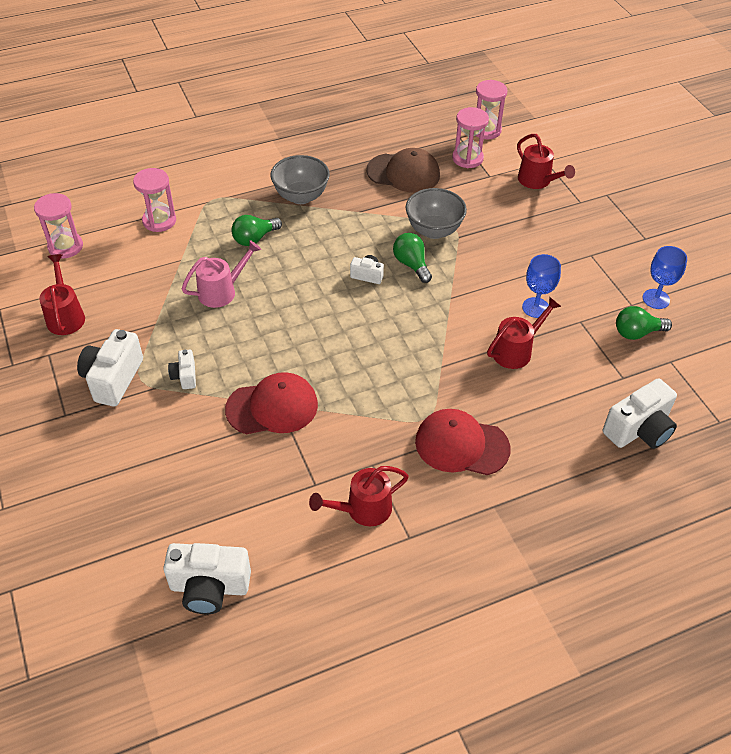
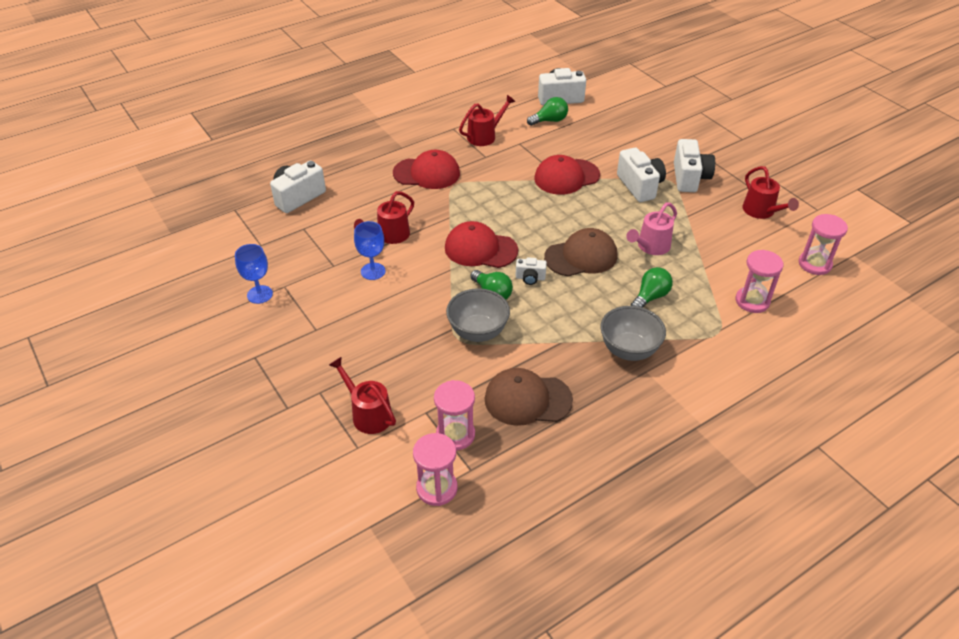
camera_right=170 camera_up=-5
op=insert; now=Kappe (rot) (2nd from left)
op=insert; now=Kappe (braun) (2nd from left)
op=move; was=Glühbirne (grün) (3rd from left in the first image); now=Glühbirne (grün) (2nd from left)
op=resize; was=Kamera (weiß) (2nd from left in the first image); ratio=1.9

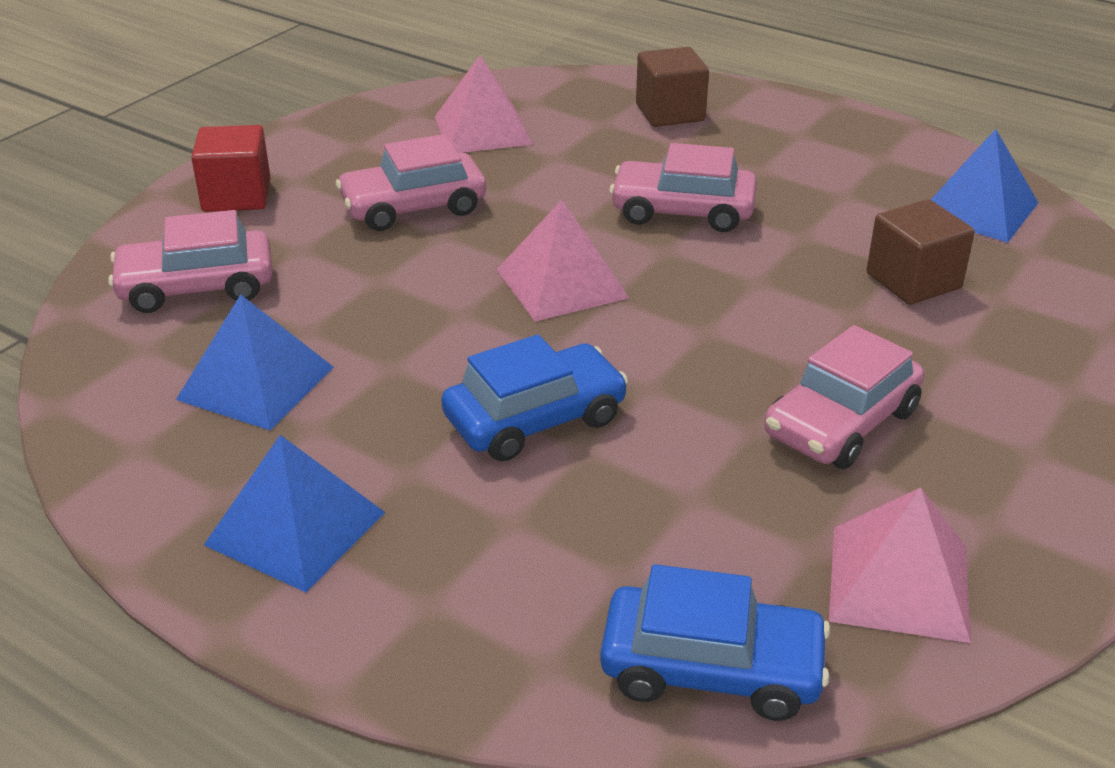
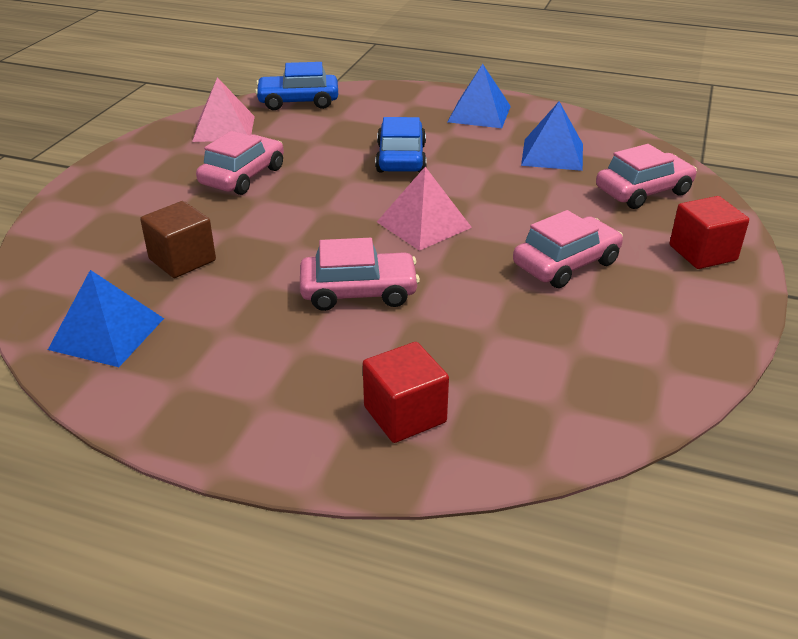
camera_right=165 camera_up=0
op=delete; was=Pyramide (rosa) (1st from left)
op=recolor; was=Kubus (braun) (1st from left); now=Kubus (rot) (1st from left)
op=rotate; was=Auto (blau) (1st from left in the first image); clockwise=135

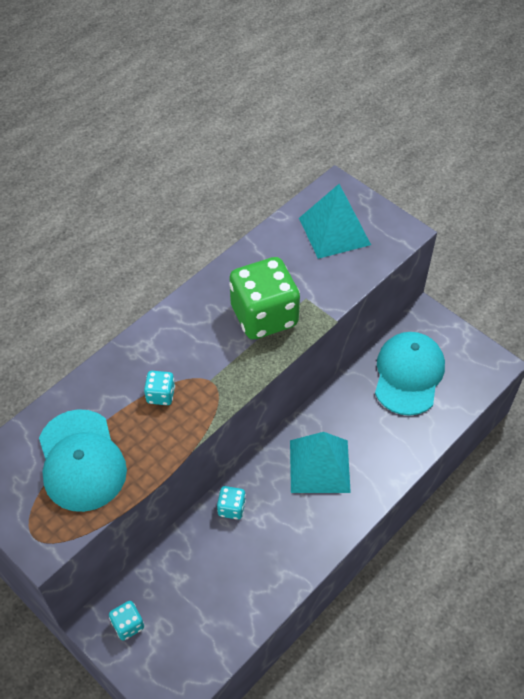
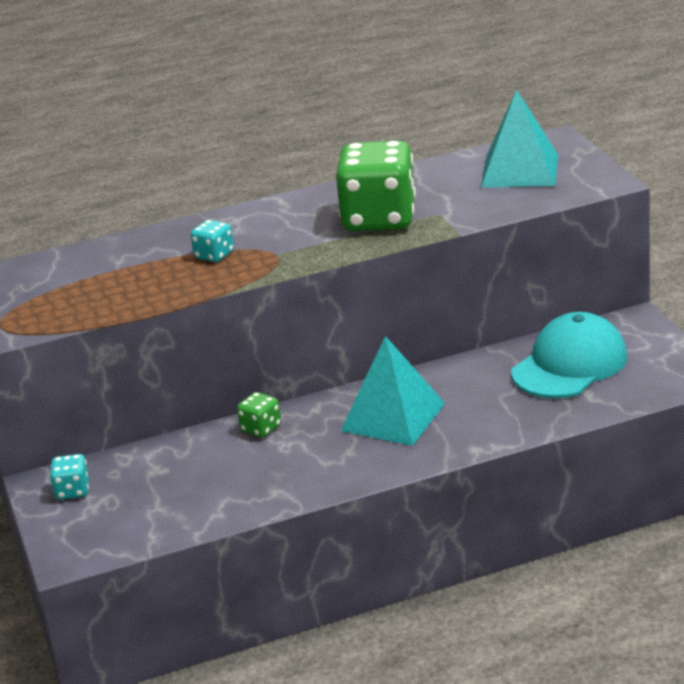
camera_right=30 camera_up=-25
op=delete; was=Kappe (türkis) (1st from left)
op=recolor; was=Spielwürfel (türkis) (3rd from left); now=Spielwürfel (grün) (1st from left)

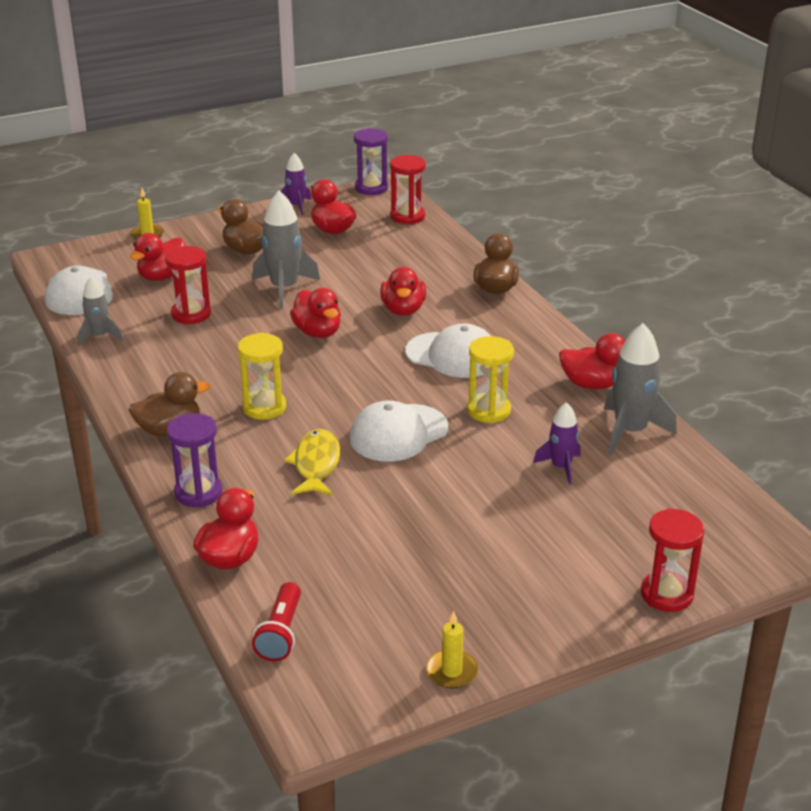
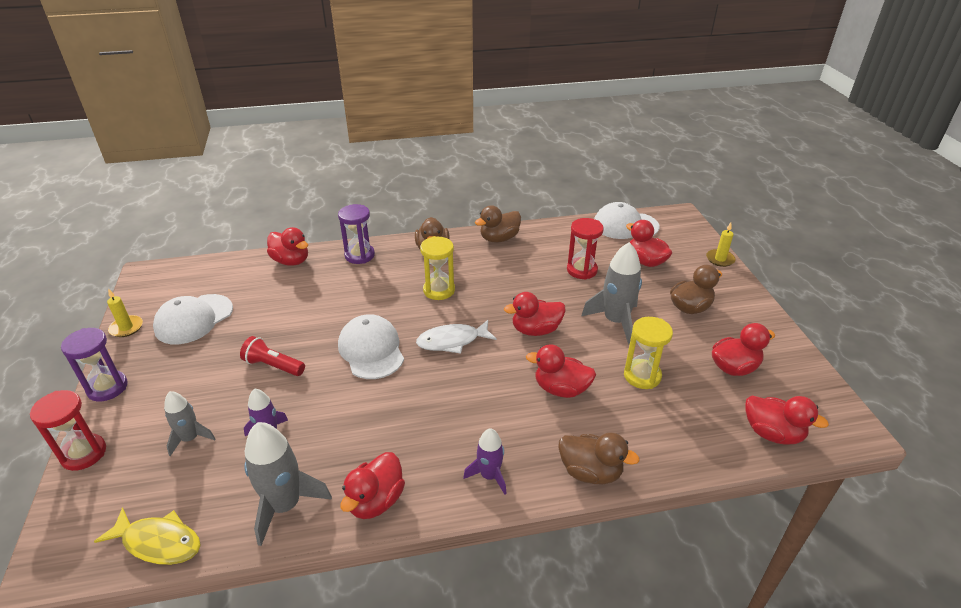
camera_right=105 camera_up=5
op=insert; now=Fisch (weiß)
op=insert; now=Ente (braun) (2nd from left)
op=move; was=Rakete (grau) (1st from left)
op=move; was=Taschenlampe (rot)
op=move; was=Rakete (lila) (1st from left in the first image); now=Rakete (lila) (2nd from left)
op=move; was=Fisch (gelb)
op=move; was=Sanduhr (lila) (2nd from left in the first image); now=Sanduhr (lila) (1st from left)
op=move; was=Kappe (weiß) (3rd from left in the first image); now=Kappe (weiß) (1st from left)
op=move; was=Sanduhr (gelb) (2nd from left)
op=replace; was=Sanduhr (rot) (2nd from left); now=Ente (rot) (7th from left)

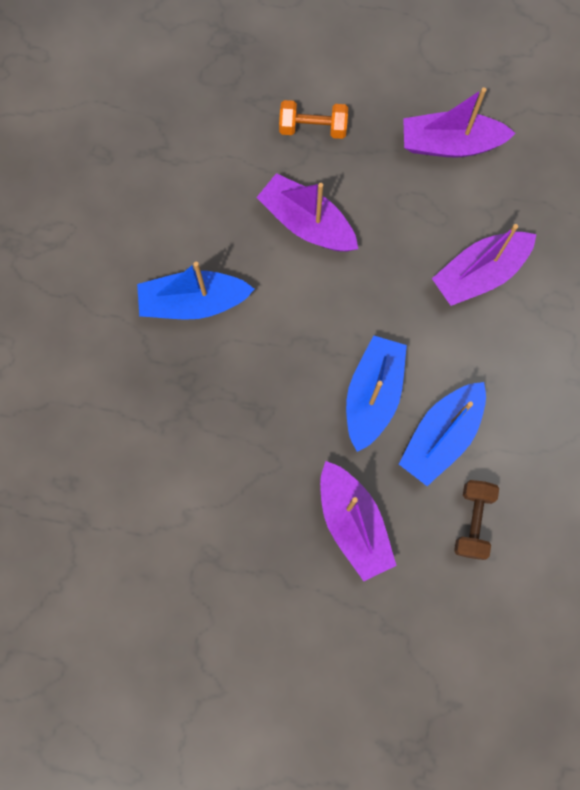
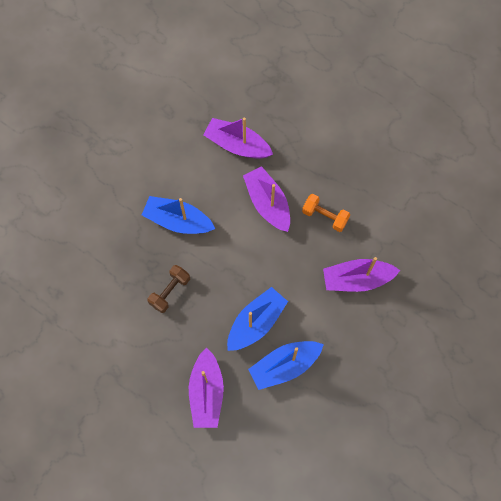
camera_right=25 camera_up=-5
op=move; was=Hantel (orange)
op=move; was=Boot (lila) (3rd from left in the first image); now=Boot (lila) (2nd from left)
op=move; was=Hantel (braun)

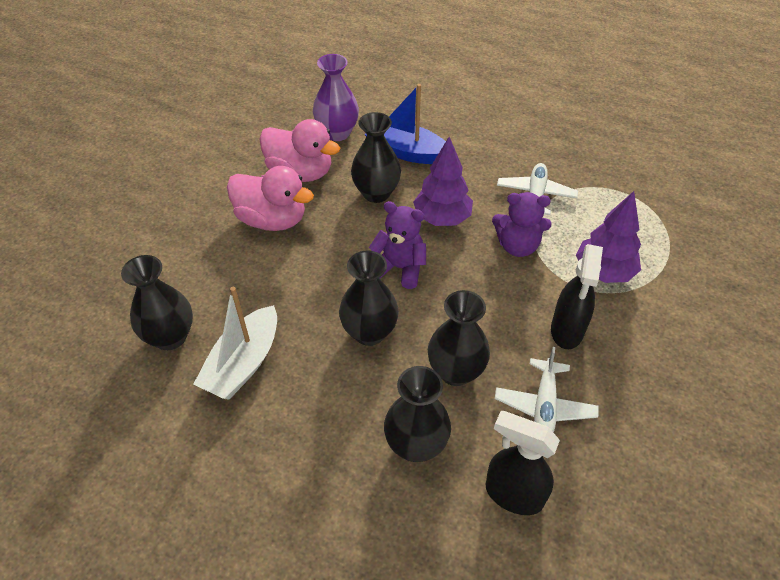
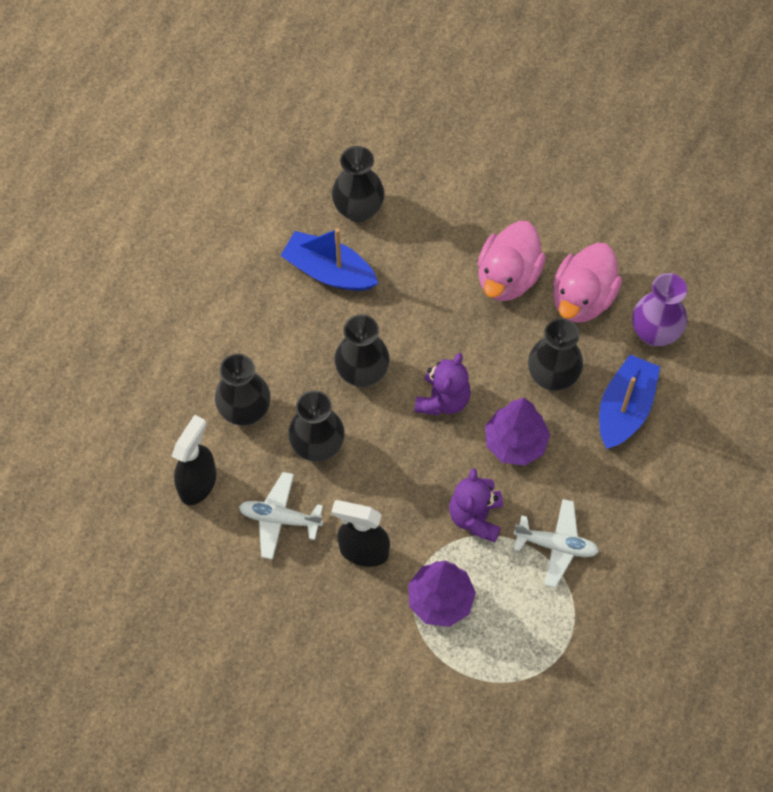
camera_right=90 camera_up=15
op=recolor; was=Boot (weiß); now=Boot (blau) (1st from left)

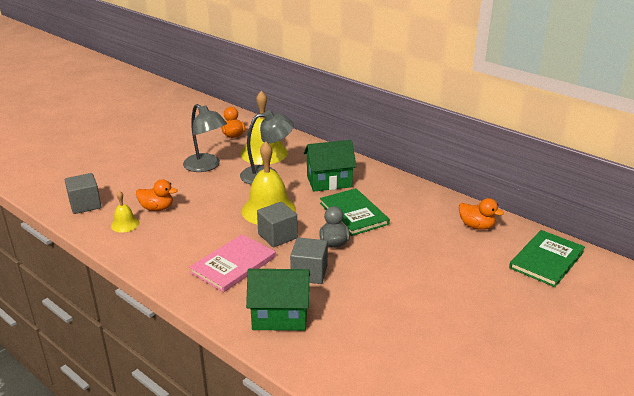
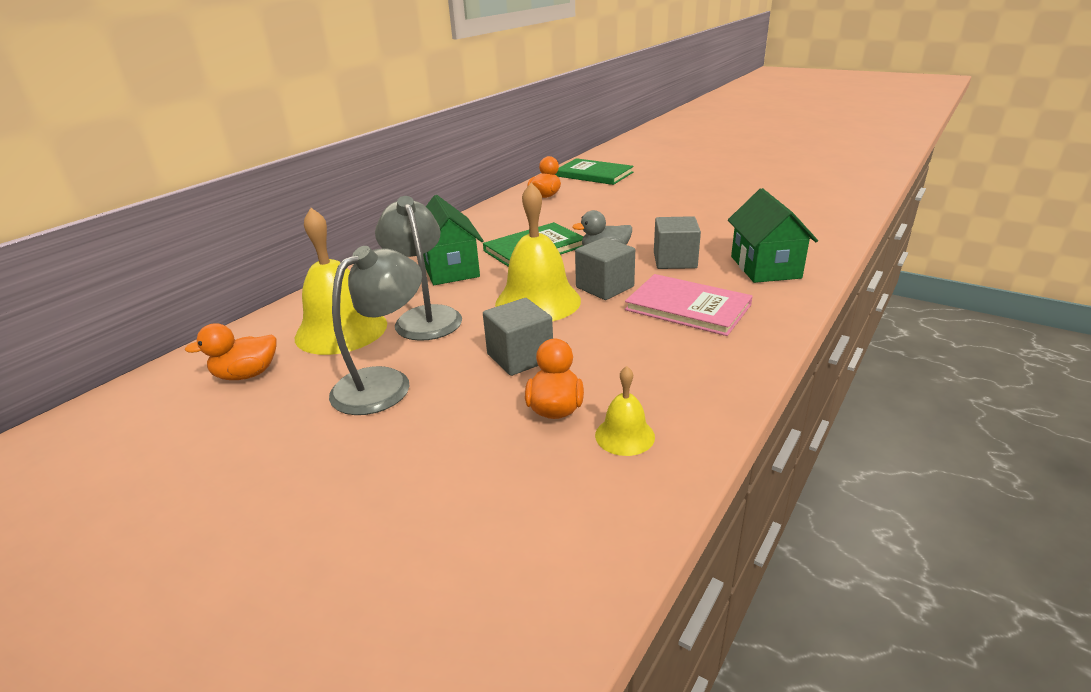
camera_right=-95 camera_up=0
op=move; was=Kubus (grau) (1st from left)

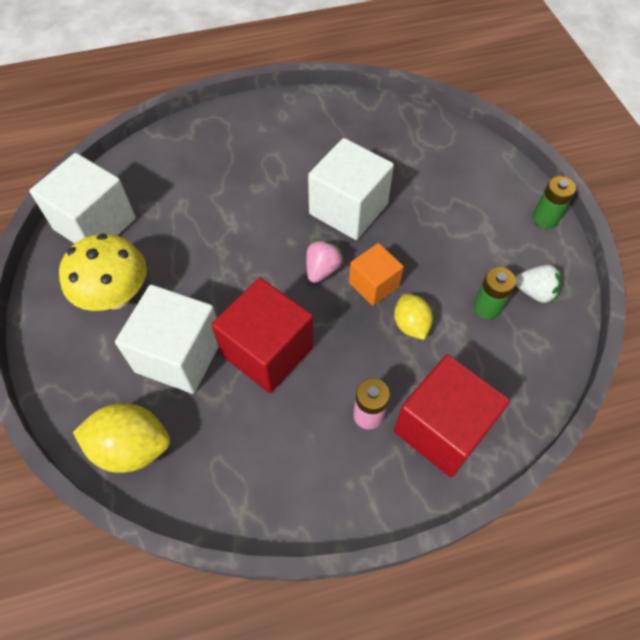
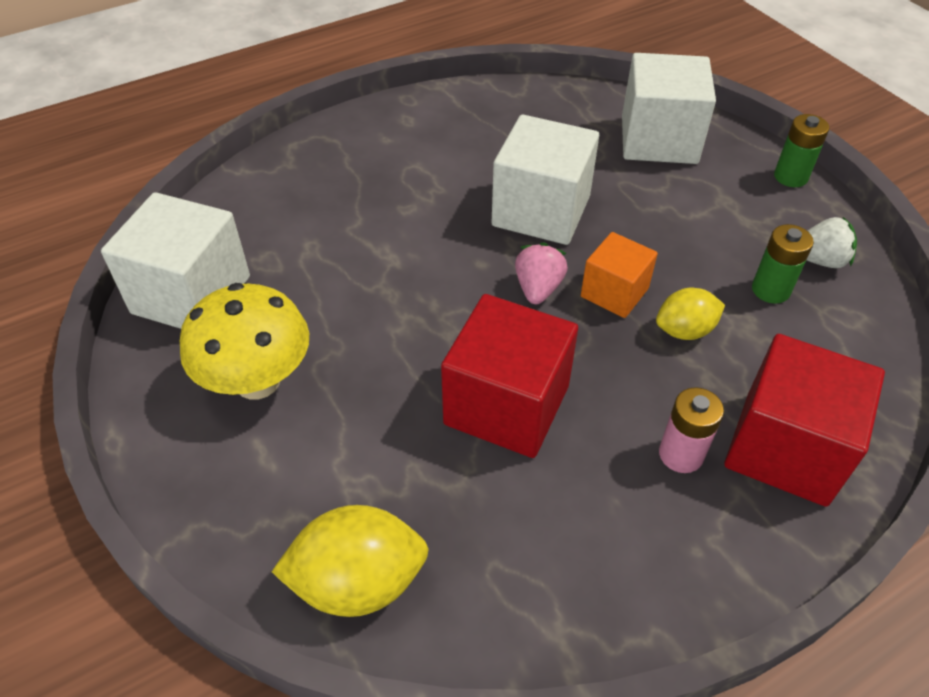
camera_right=-15 camera_up=-10
op=move; was=Kubus (weiß) (2nd from left in the first image); now=Kubus (weiß) (3rd from left)
op=rotate; was=Zitrone (gelb) (2nd from left); clockwise=-75

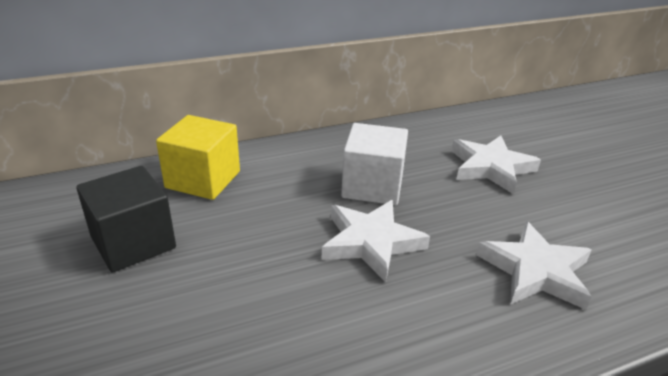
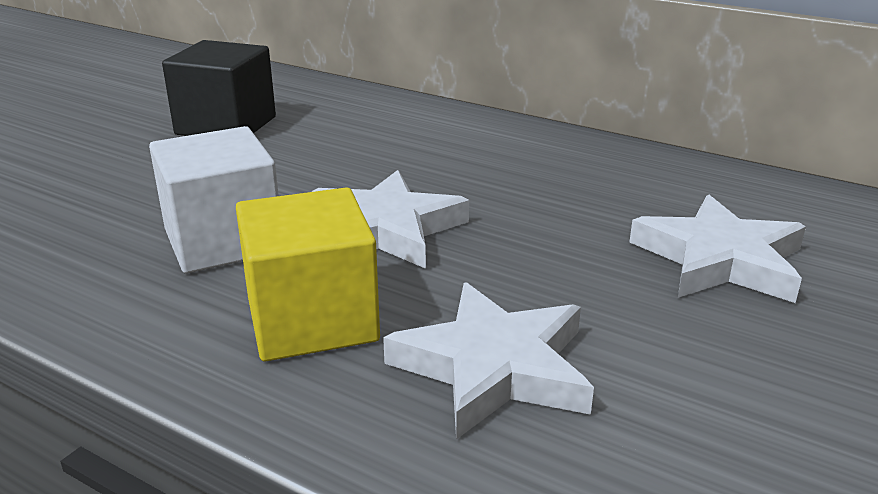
camera_right=55 camera_up=-5
op=move; was=Kubus (gelb)
op=move; was=Kubus (weiß)

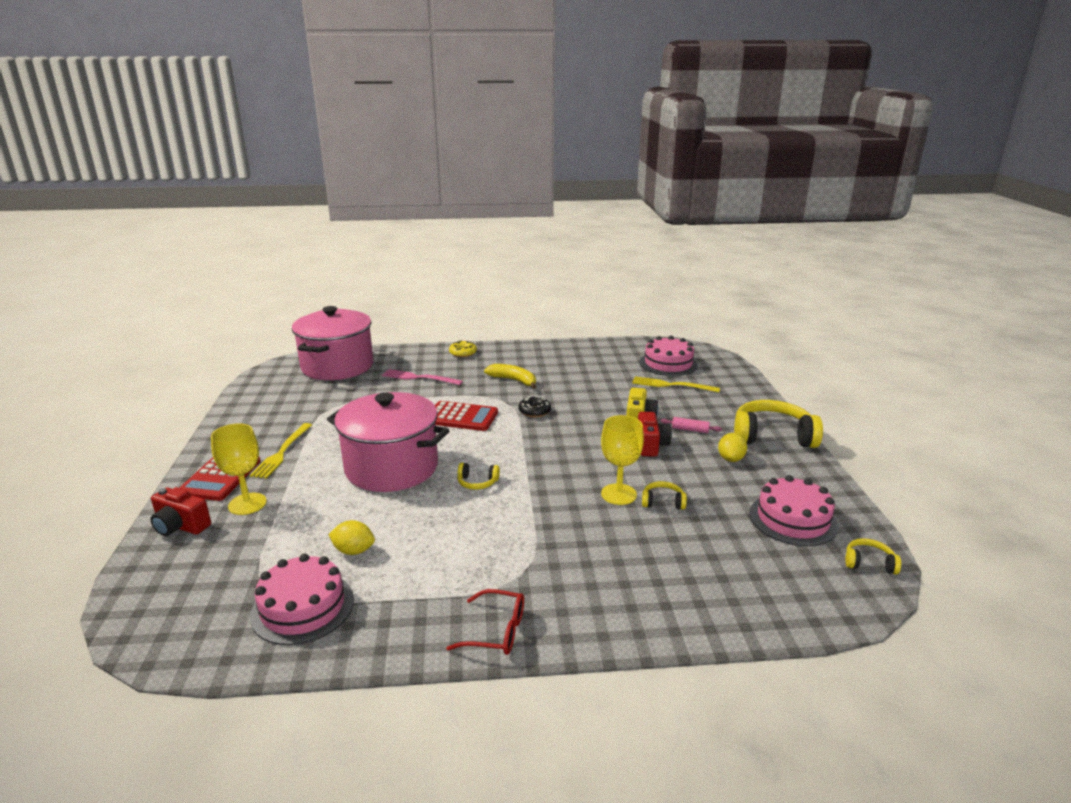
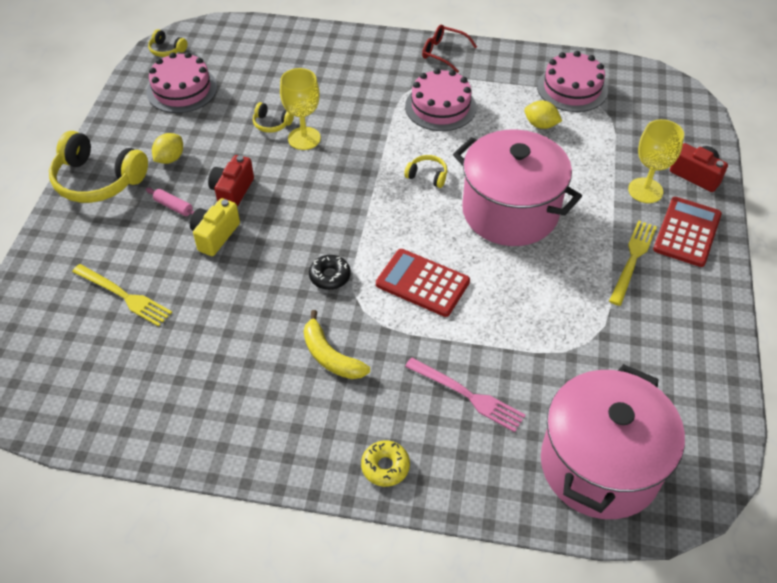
camera_right=-165 camera_up=25
op=move; was=Kuchen (rosa) (2nd from left)

